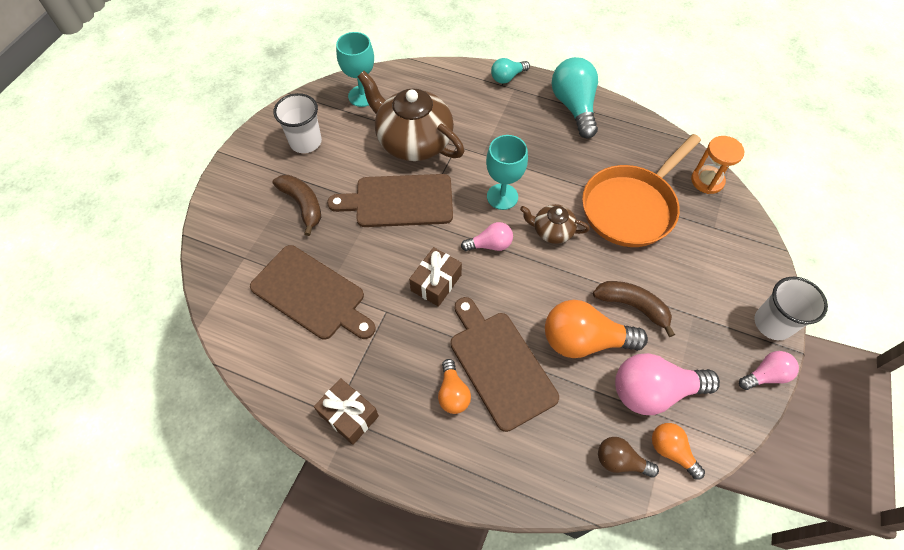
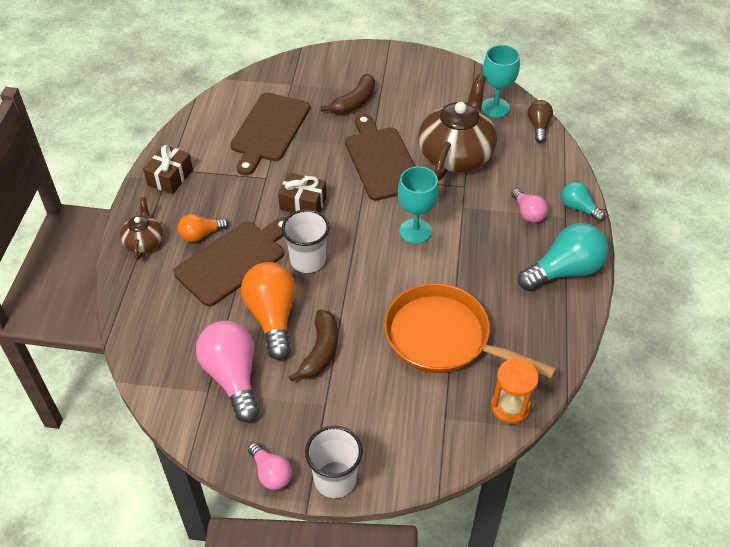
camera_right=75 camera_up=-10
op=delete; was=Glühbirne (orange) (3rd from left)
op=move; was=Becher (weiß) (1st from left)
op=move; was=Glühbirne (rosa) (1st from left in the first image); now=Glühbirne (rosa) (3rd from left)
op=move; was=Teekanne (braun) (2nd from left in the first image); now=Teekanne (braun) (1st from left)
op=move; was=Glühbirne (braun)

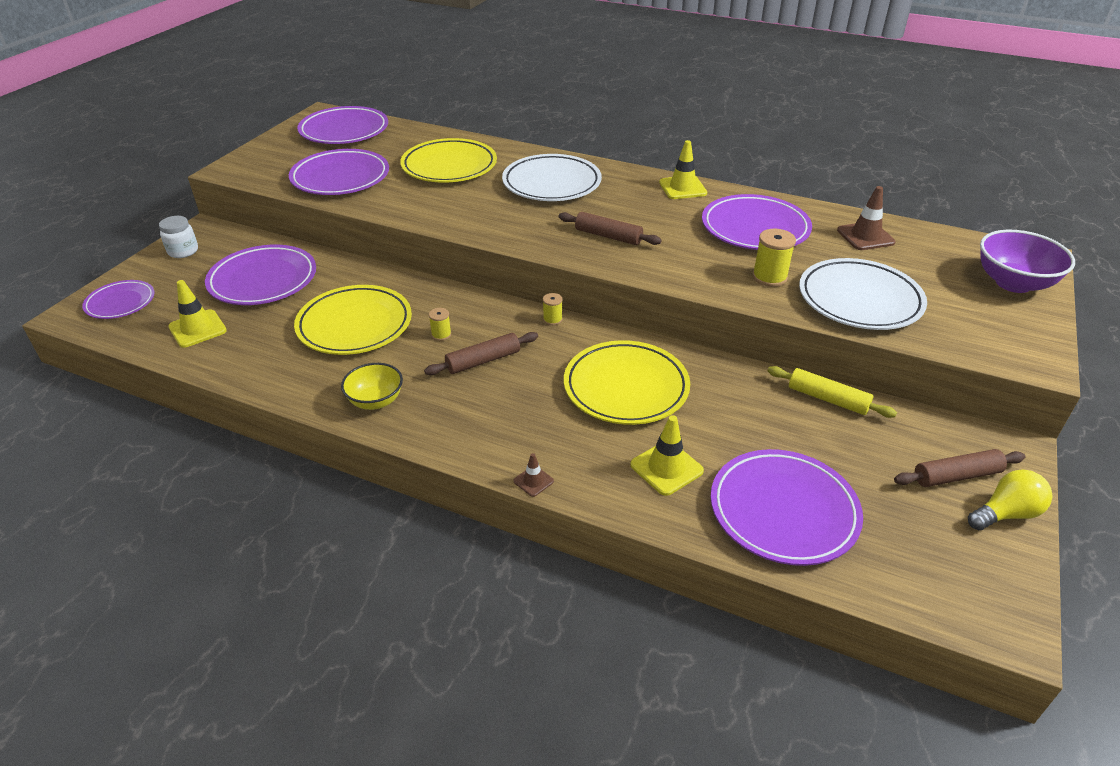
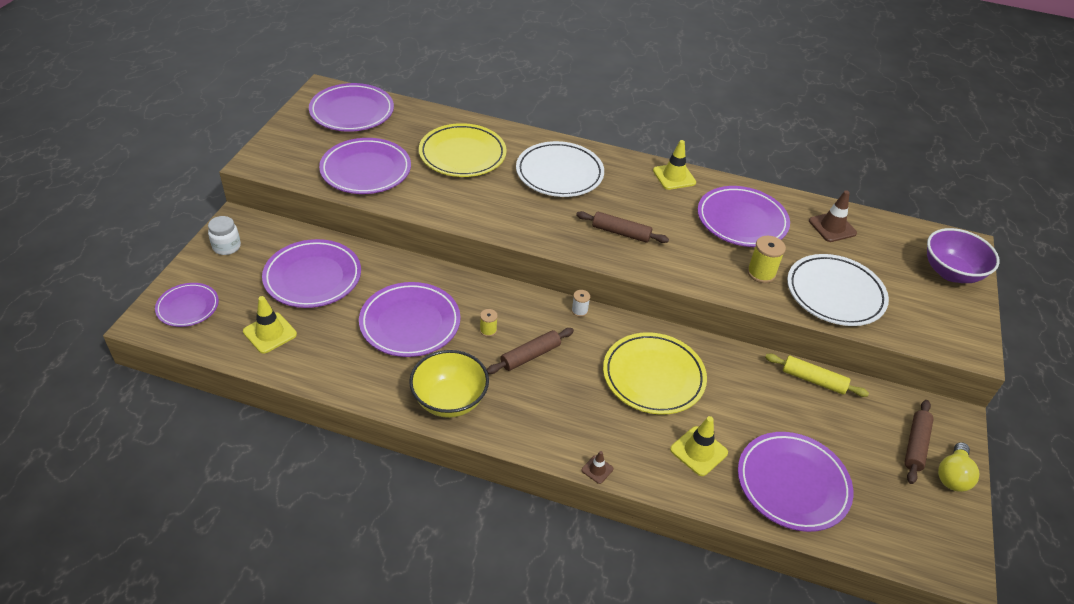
camera_right=-10 camera_up=5
op=recolor; was=Teller (gelb) (1st from left); now=Teller (lila) (5th from left)
op=recolor; was=Garnrolle (gelb) (2nd from left); now=Garnrolle (weiß)
op=rotate; was=Nudelholz (braun) (3rd from left); clockwise=-45
op=rotate; was=Glühbirne (gelb); clockwise=150
op=resize; was=Schüssel (gelb); ratio=1.53

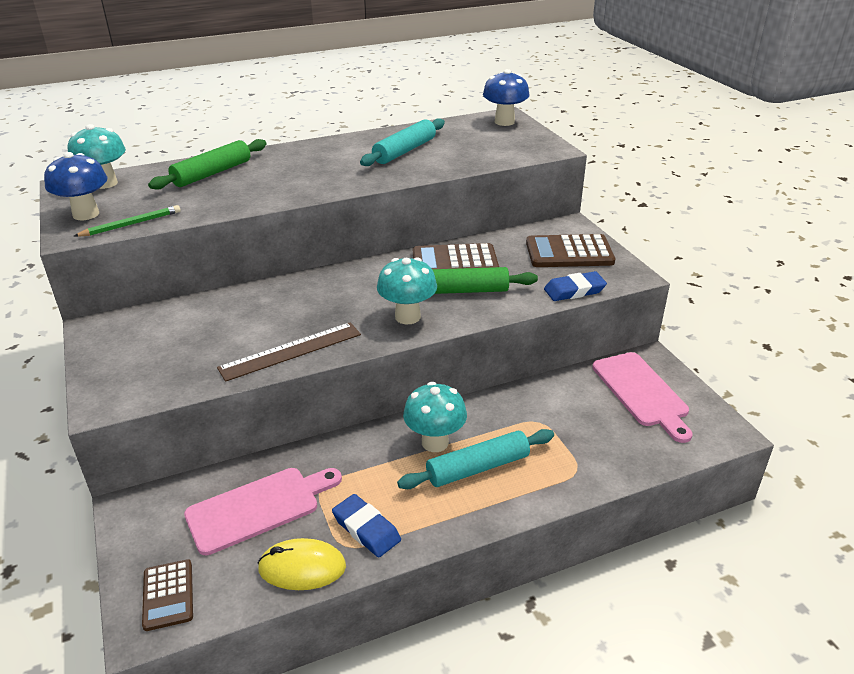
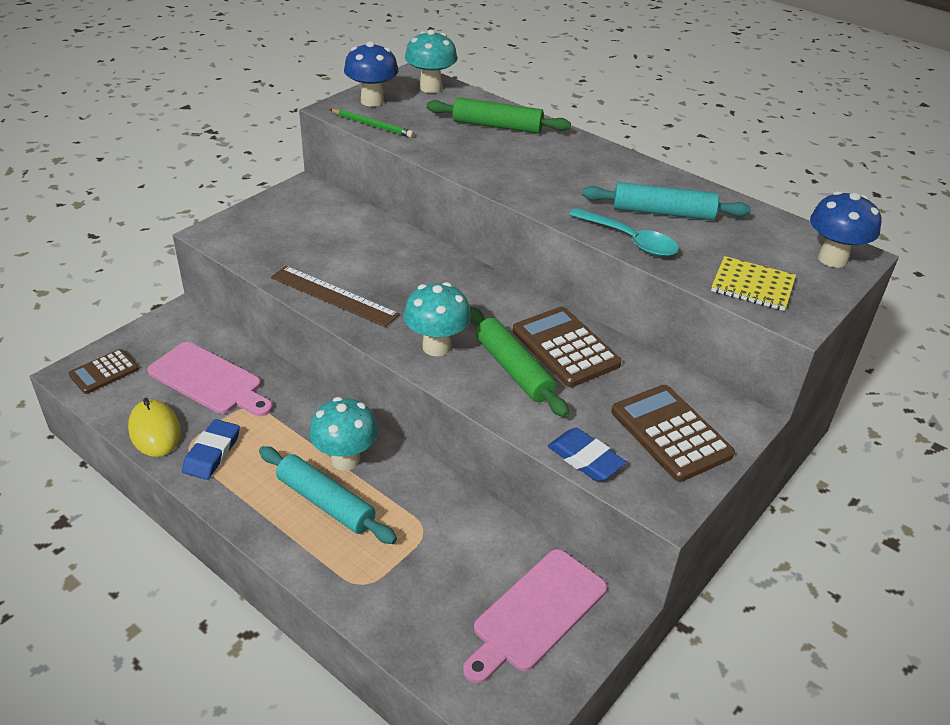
camera_right=60 camera_up=5
op=insert; now=Löffel (türkis)
op=insert; now=Notizbuch (gelb)

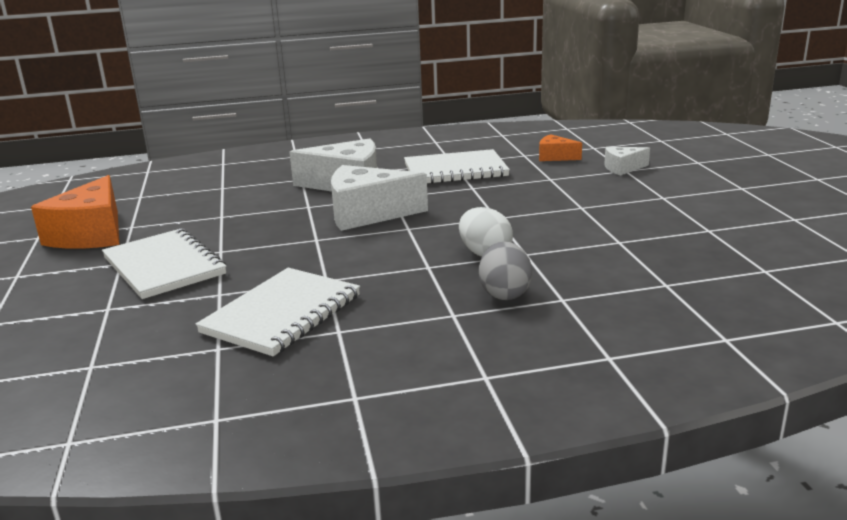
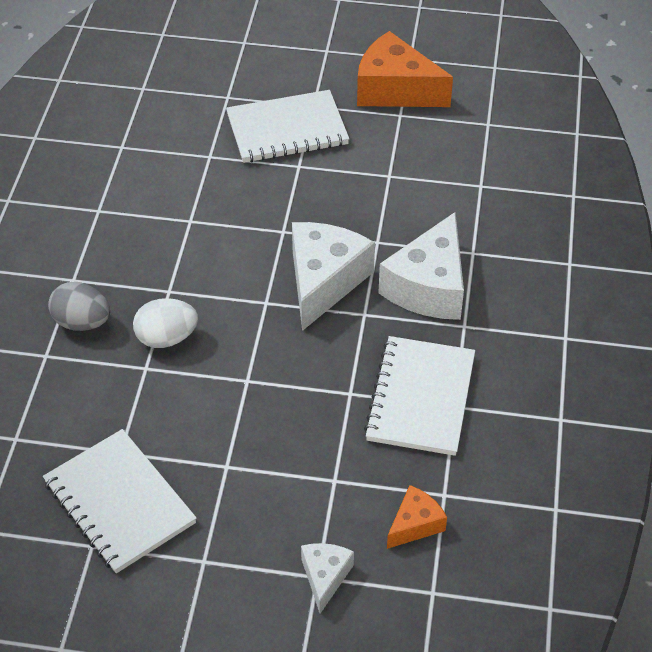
camera_right=110 camera_up=25
op=move; was=Notizbuch (weiß) (2nd from left in the first image); now=Notizbuch (weiß) (1st from left)

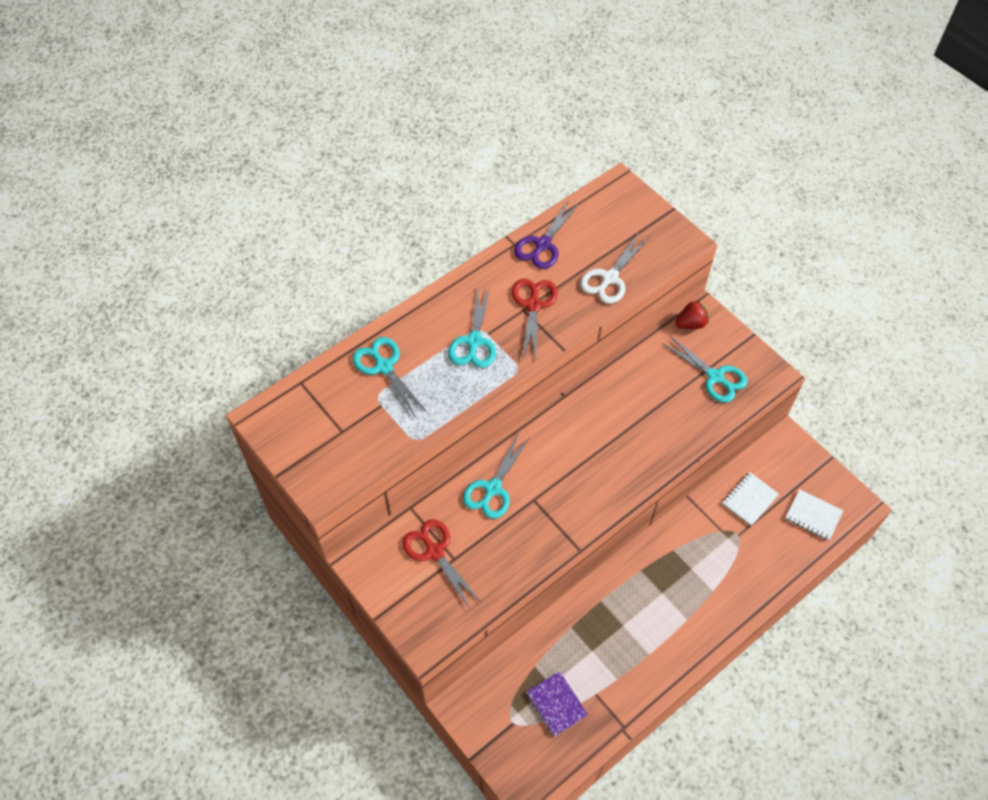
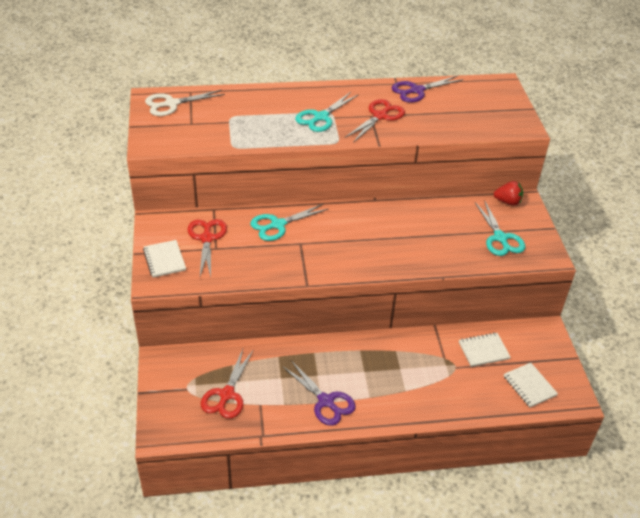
camera_right=30 camera_up=-15
op=delete; was=Schere (türkis) (1st from left)
op=insert; now=Notizbuch (weiß) (1st from left)
op=insert; now=Schere (lila) (1st from left)
op=move; was=Schere (weiß)
op=replace; was=Notizbuch (lila); now=Schere (rot) (2nd from left)

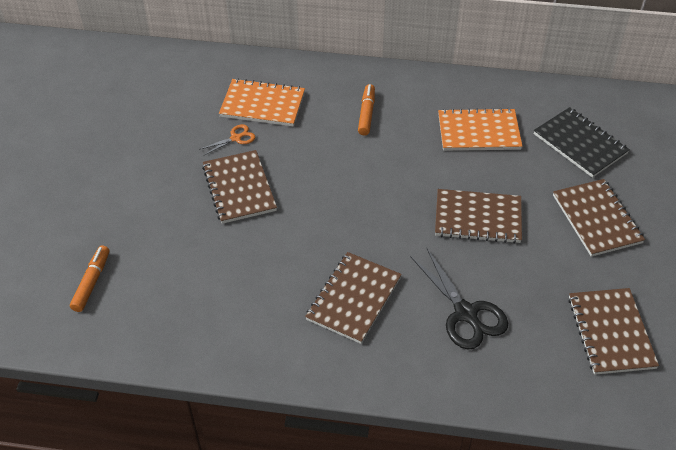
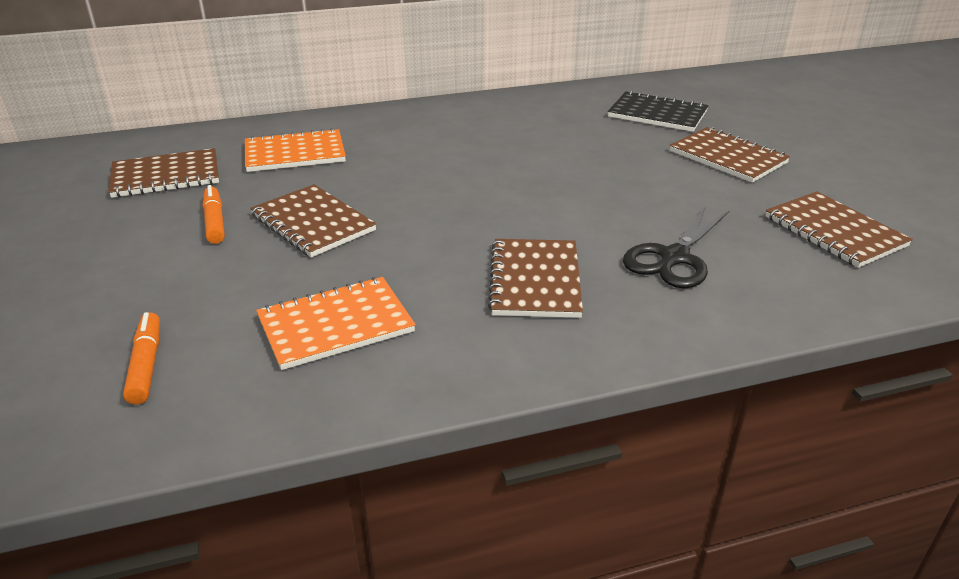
camera_right=-25 camera_up=-15
op=delete; was=Schere (orange)
op=move; was=Filzstift (orange) (2nd from left)
op=move; was=Notizbuch (braun) (3rd from left in the first image); now=Notizbuch (braun) (1st from left)
op=move; was=Notizbuch (orange) (2nd from left)
op=rotate; was=Schere (schwarz); clockwise=90

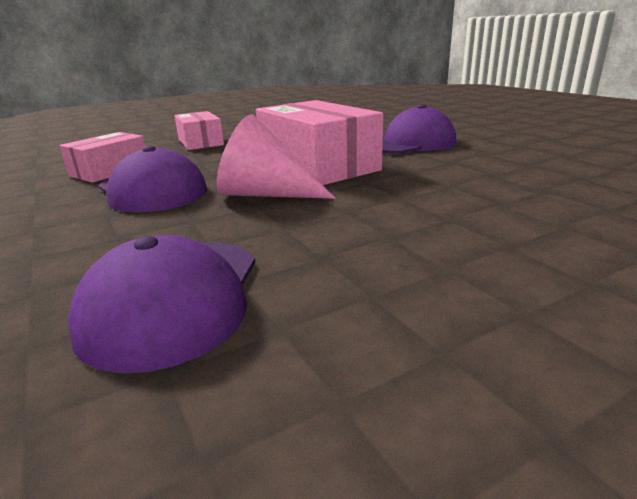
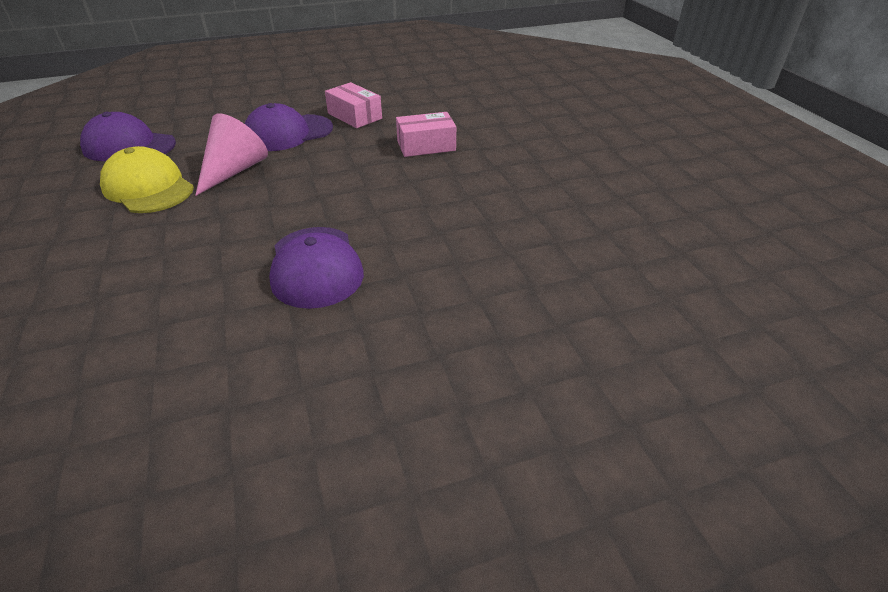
camera_right=100 camera_up=15
op=delete; was=Schachtel (rosa) (3rd from left)
op=insert; now=Kappe (gelb)

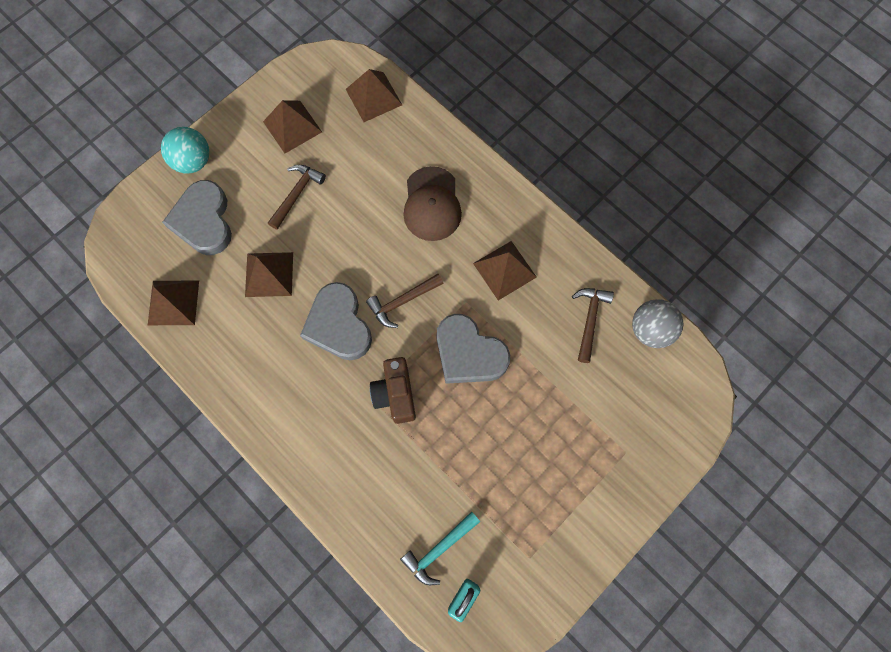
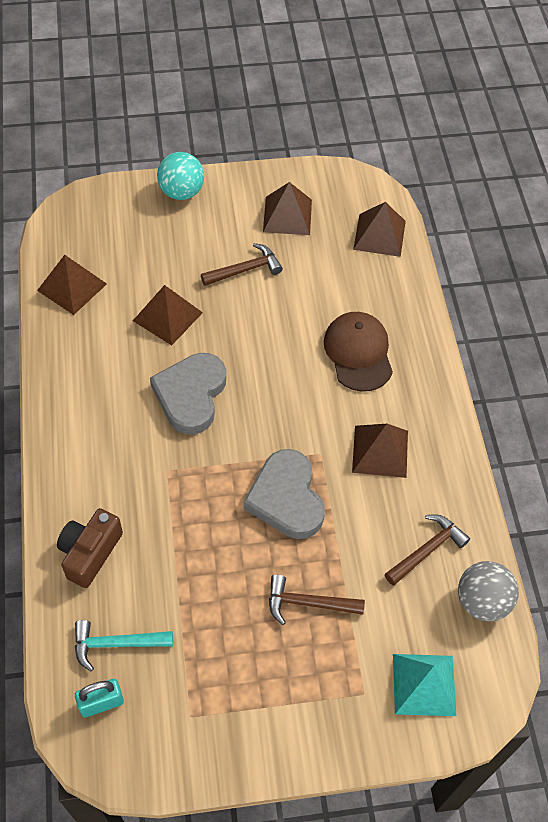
camera_right=35 camera_up=-15
op=delete; was=Herz (grau) (1st from left)
op=insert; now=Pyramide (türkis)
op=move; was=Hammer (braun) (2nd from left)
op=move; was=Kamera (braun)
op=rotate; was=Kappe (braun); clockwise=135

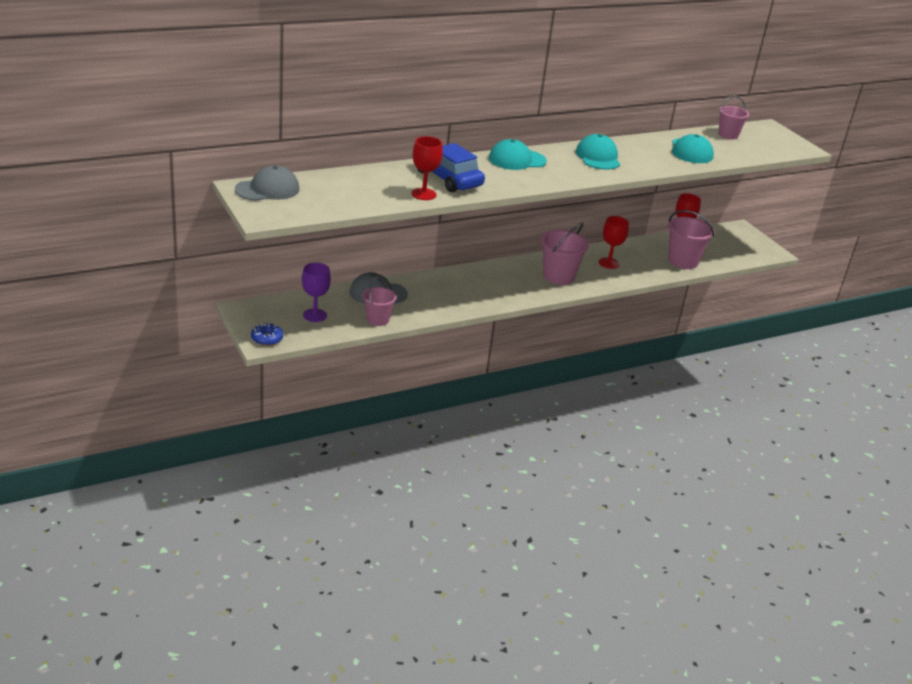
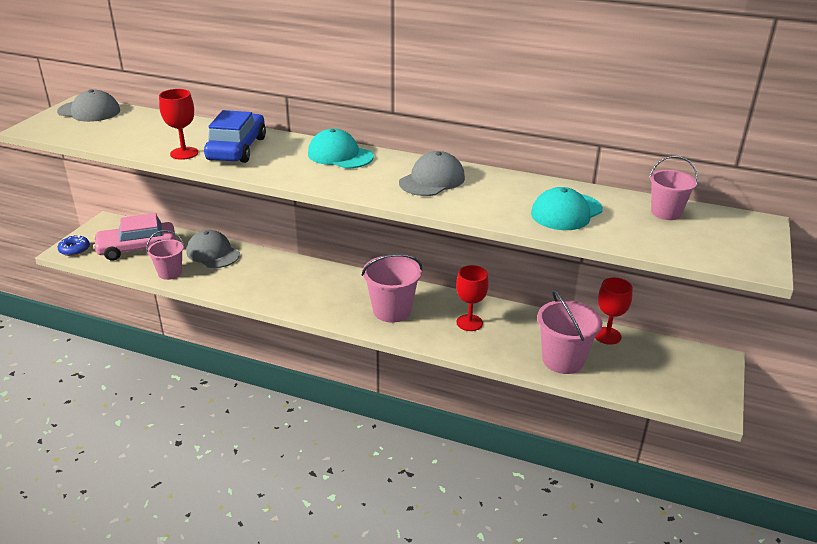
camera_right=50 camera_up=0
op=replace; was=Kelch (lila); now=Auto (rosa)
op=recolor; was=Kappe (türkis) (2nd from left); now=Kappe (grau) (3rd from left)

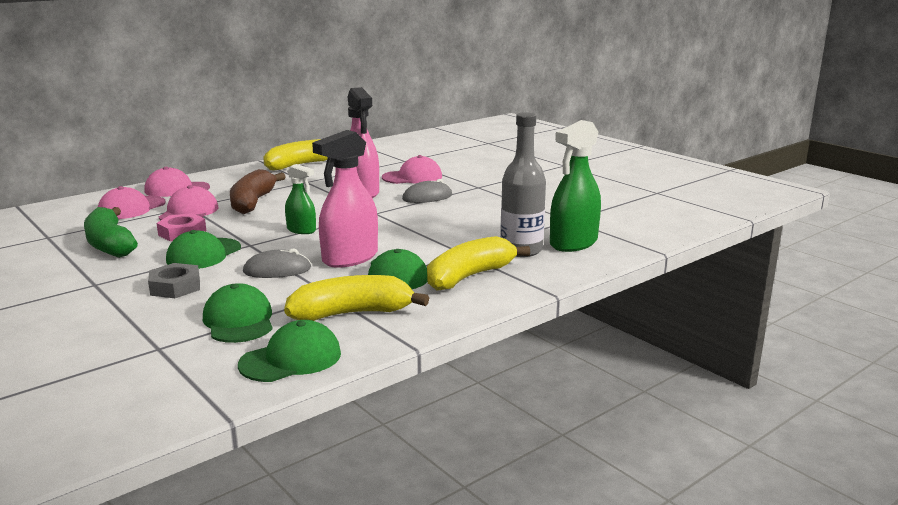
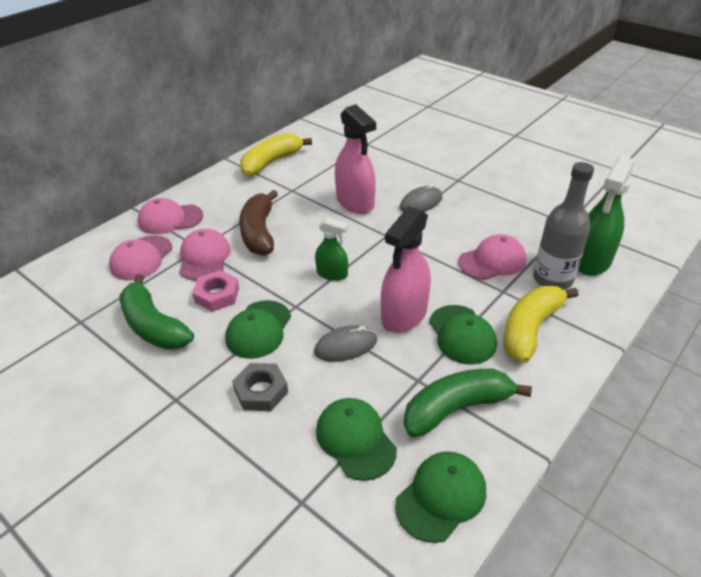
camera_right=-10 camera_up=20
op=move; was=Kappe (rosa) (4th from left)
op=recolor; was=Banane (gelb) (2nd from left); now=Banane (grün) (2nd from left)

